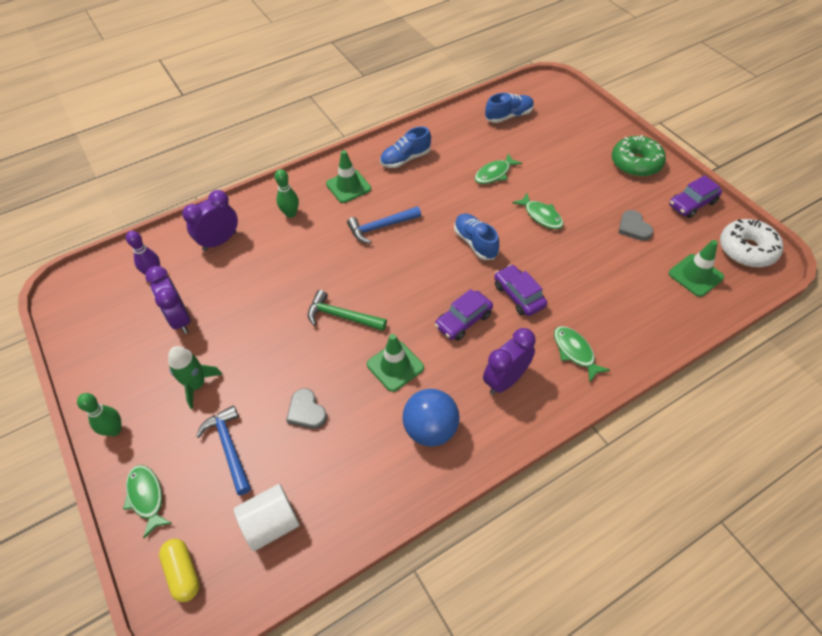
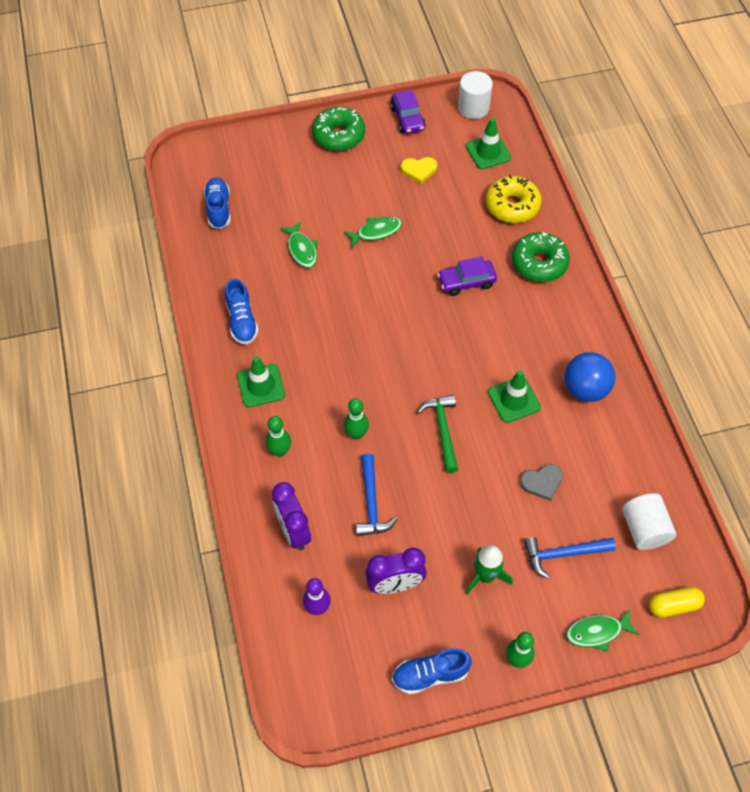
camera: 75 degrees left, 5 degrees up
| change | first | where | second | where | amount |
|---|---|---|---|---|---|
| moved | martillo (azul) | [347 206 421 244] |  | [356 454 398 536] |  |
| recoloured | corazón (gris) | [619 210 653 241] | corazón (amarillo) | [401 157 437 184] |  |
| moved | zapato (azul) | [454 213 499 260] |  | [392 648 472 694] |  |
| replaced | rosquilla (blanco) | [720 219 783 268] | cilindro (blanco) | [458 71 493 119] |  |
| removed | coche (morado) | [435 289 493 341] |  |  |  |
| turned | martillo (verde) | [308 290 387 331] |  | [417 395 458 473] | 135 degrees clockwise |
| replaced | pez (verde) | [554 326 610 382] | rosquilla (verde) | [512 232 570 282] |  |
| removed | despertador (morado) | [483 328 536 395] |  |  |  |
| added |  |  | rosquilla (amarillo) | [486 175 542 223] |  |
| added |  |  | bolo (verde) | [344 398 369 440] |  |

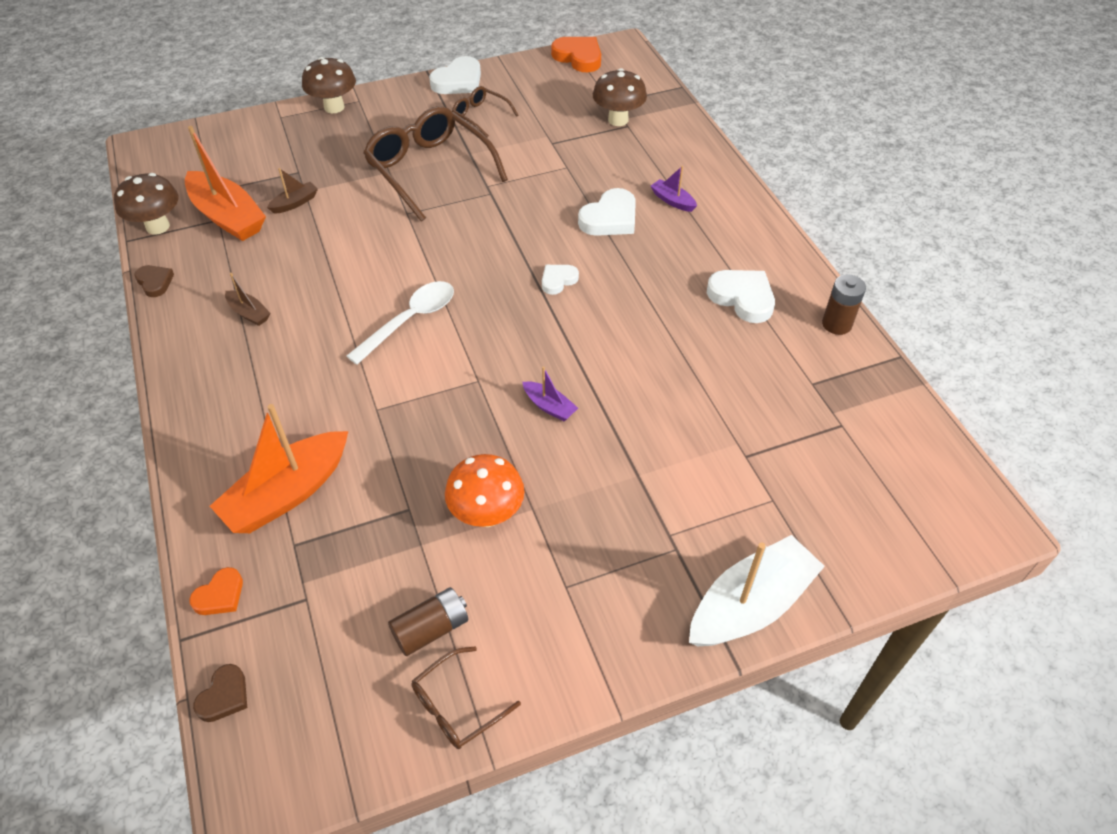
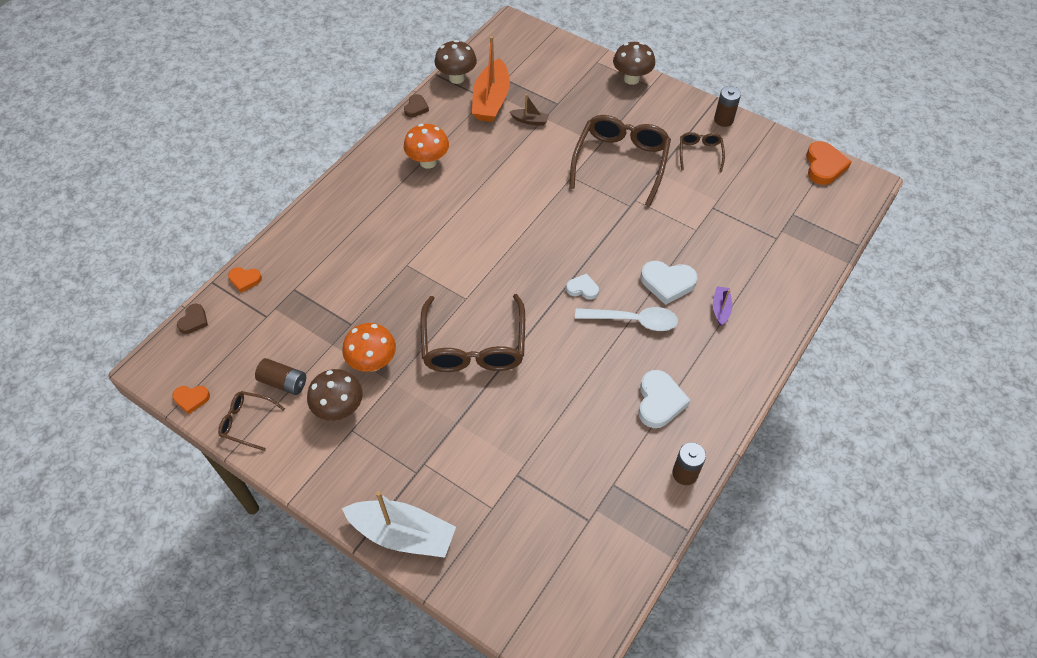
camera: 55 degrees right, 5 degrees up
| change | first | where | second | where | amount |
|---|---|---|---|---|---|
| replaced | corazón (blanco) | [429 56 481 94] | pila (marrón) | [714 86 741 127] |  |
| moved | seta (marrón) | [593 68 647 126] |  | [307 369 363 421] |  |
| replaced | barco (marrón) | [225 273 270 326] | seta (naranja) | [404 124 449 169] |  |
| moved | cuchara (blanco) | [347 281 454 365] |  | [575 307 678 331] |  |
| replaced | barco (morado) | [522 367 578 421] | gafas (marrón) | [420 294 525 372] |  |
| removed | barco (naranja) | [210 404 348 533] |  |  |  |
| turned | corazón (marrón) | [193 664 247 722] |  | [177 304 208 334] | 60 degrees counterclockwise |
| added |  |  | corazón (naranja) | [172 386 210 414] |  |

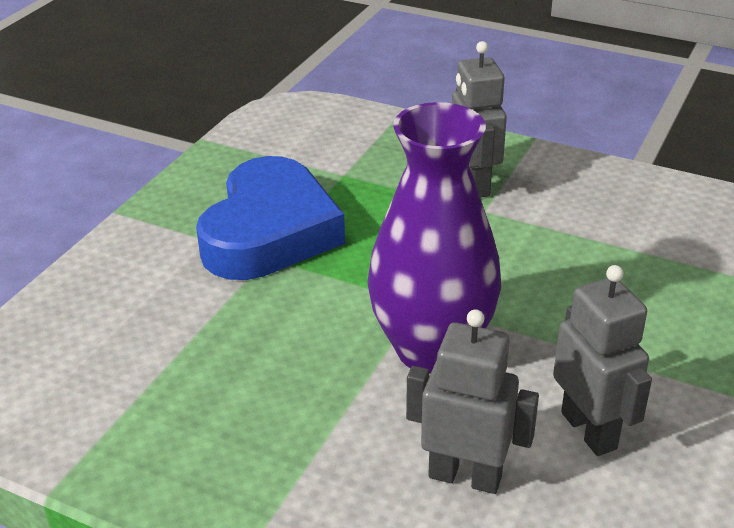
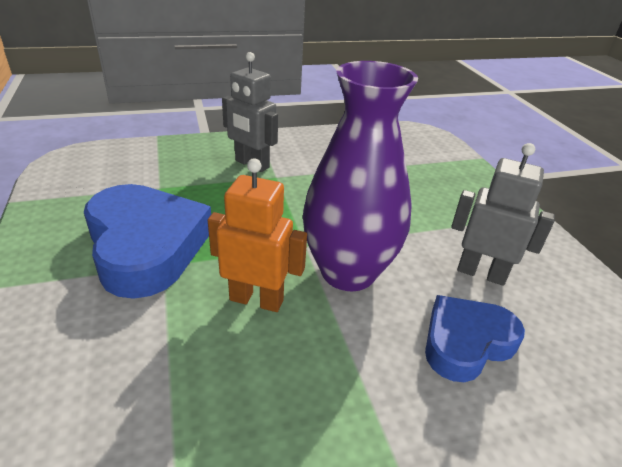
camera: 45 degrees left, 0 degrees up
| change | first | where | second | where | amount |
|---|---|---|---|---|---|
| replaced | robot (gris) | [406 309 539 494] | corazón (azul) | [425 295 525 382] |  |
| added |  |  | robot (naranja) | [208 158 307 312] |  |

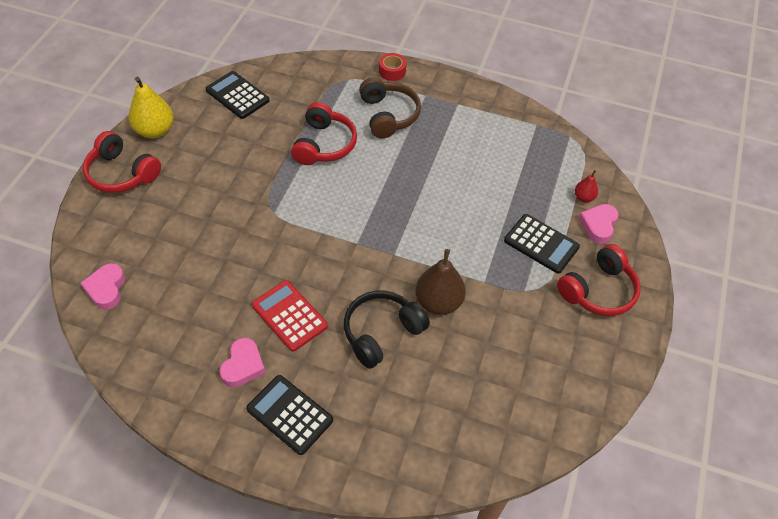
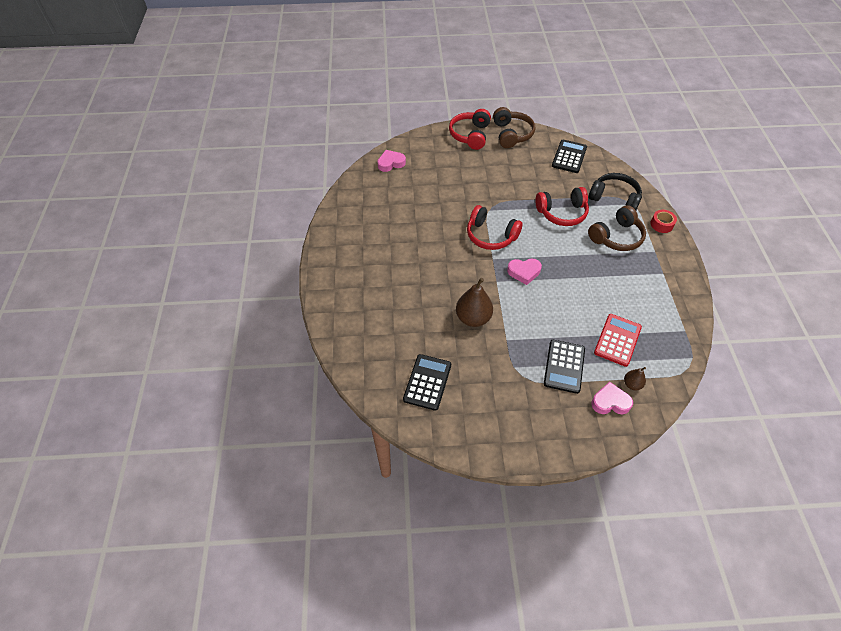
camera: 70 degrees right, 0 degrees up
| change | first | where | second | where | amount |
|---|---|---|---|---|---|
| replaced | pera (amarillo) | [129 76 173 138] | auriculares (marrón) | [493 107 535 148] |  |
| recoloured | pera (rojo) | [574 170 598 202] | pera (marrón) | [624 367 646 390] |  |
| moved | auriculares (rojo) | [557 244 641 316] |  | [467 205 522 250] |  |
| moved | calculadora (rojo) | [252 280 328 352] |  | [594 314 642 367] |  |
| moved | auriculares (negro) | [344 291 430 369] |  | [588 173 642 210] |  |
| moved | corazón (rosa) | [219 338 266 387] |  | [507 258 542 285] |  |
| moved | calculadora (negro) | [246 375 333 455] |  | [403 354 451 411] |  |

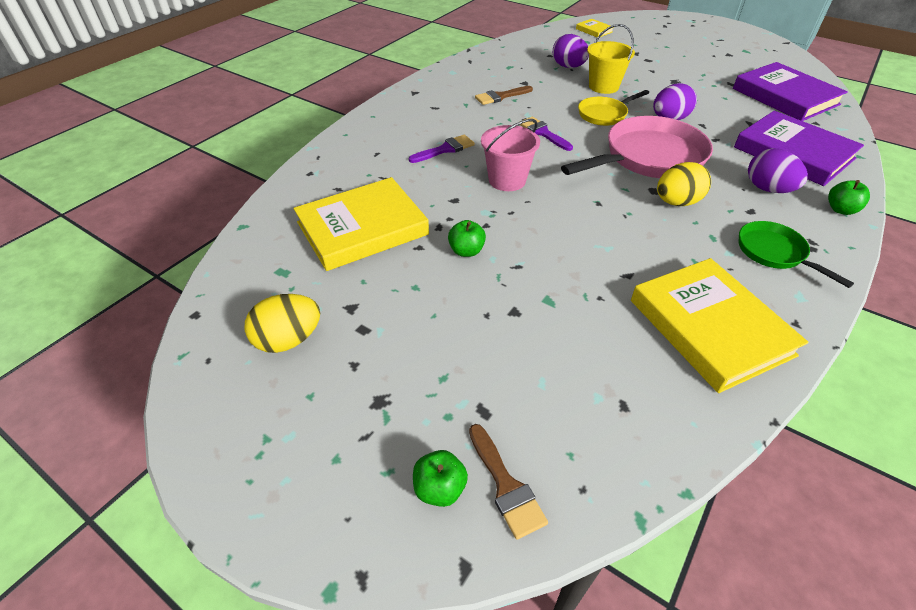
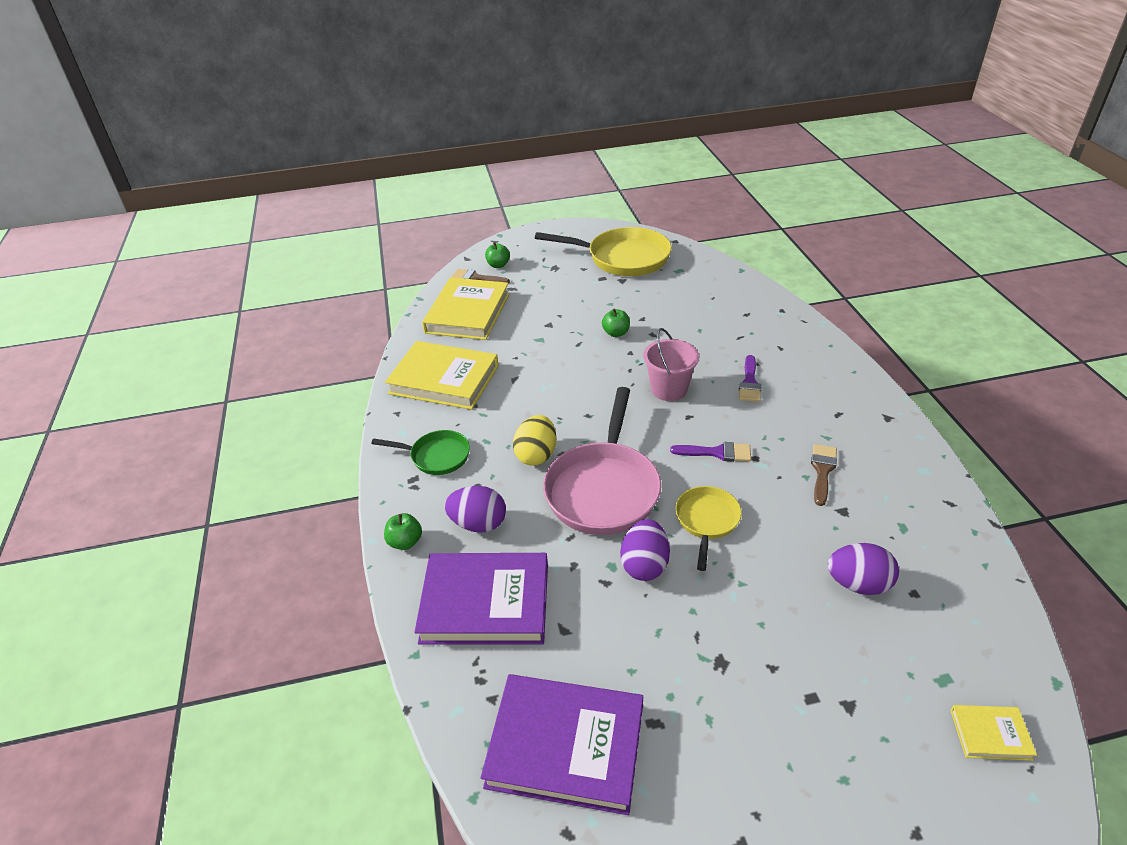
camera: 135 degrees right, 5 degrees down
| change | first | where | second | where | amount |
|---|---|---|---|---|---|
| removed | balde (amarillo) | [587 24 635 94] |  |  |  |
| moved | libro (amarillo) | [294 177 429 271] |  | [422 277 509 340] |  |
| replaced | huevo (amarillo) | [244 294 320 353] | sartén (amarillo) | [535 227 672 276] |  |

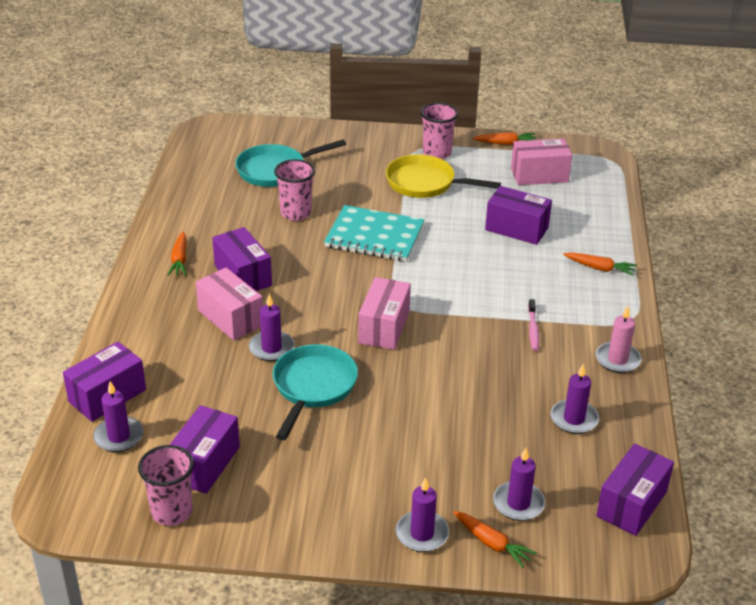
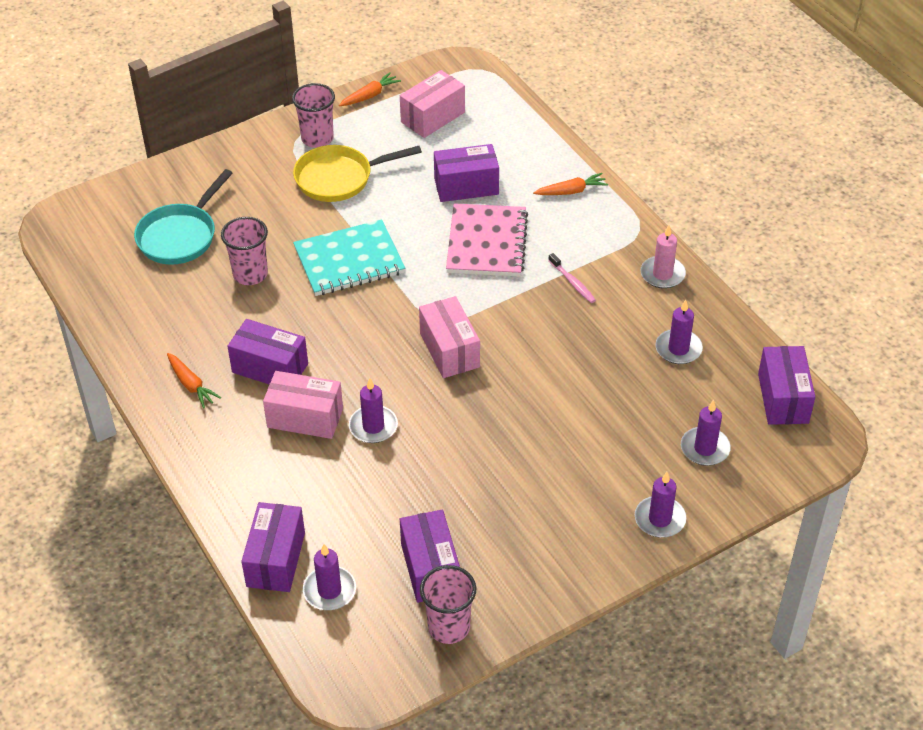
camera: 35 degrees left, 10 degrees up
| change | first | where | second | where | amount |
|---|---|---|---|---|---|
| removed | sartén (turquesa) | [273 344 358 440] |  |  |  |
| removed | zanahoria (naranja) | [453 511 536 568] |  |  |  |
| added |  |  | cuaderno (rosa) | [446 203 528 277] |  |

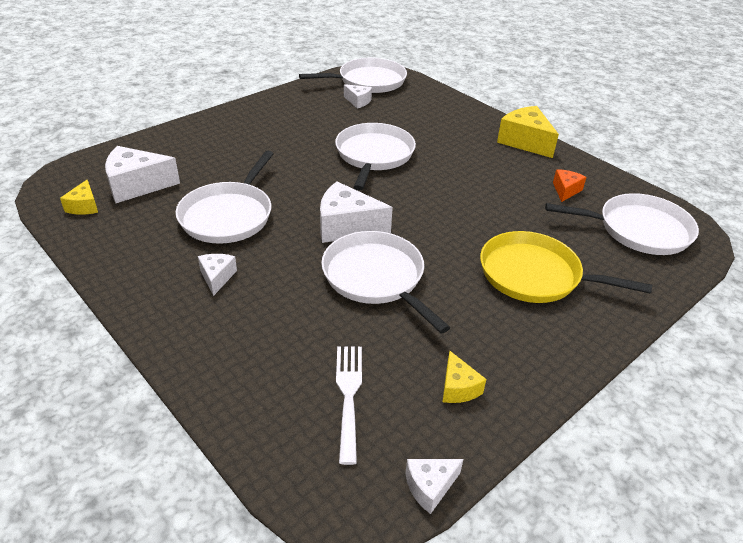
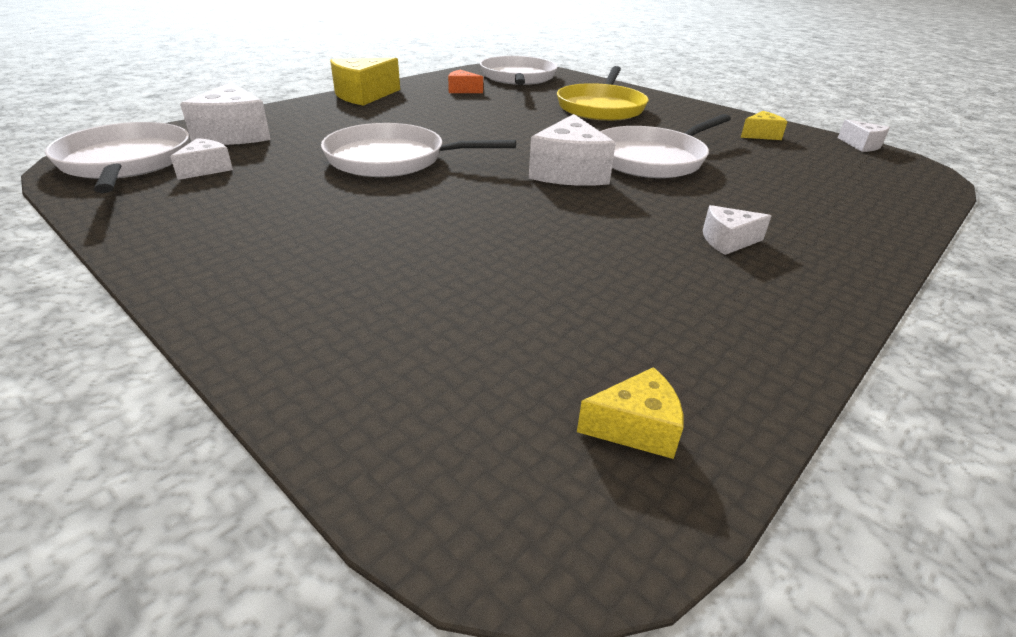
camera: 95 degrees left, 5 degrees down
| change | first | where | second | where | amount |
|---|---|---|---|---|---|
| moved | queso (blanco) | [105 146 180 203] |  | [180 82 271 145] |  |
| removed | sartén (blanco) | [176 150 274 244] |  |  |  |
| removed | tenedor (blanco) | [336 346 362 465] |  |  |  |

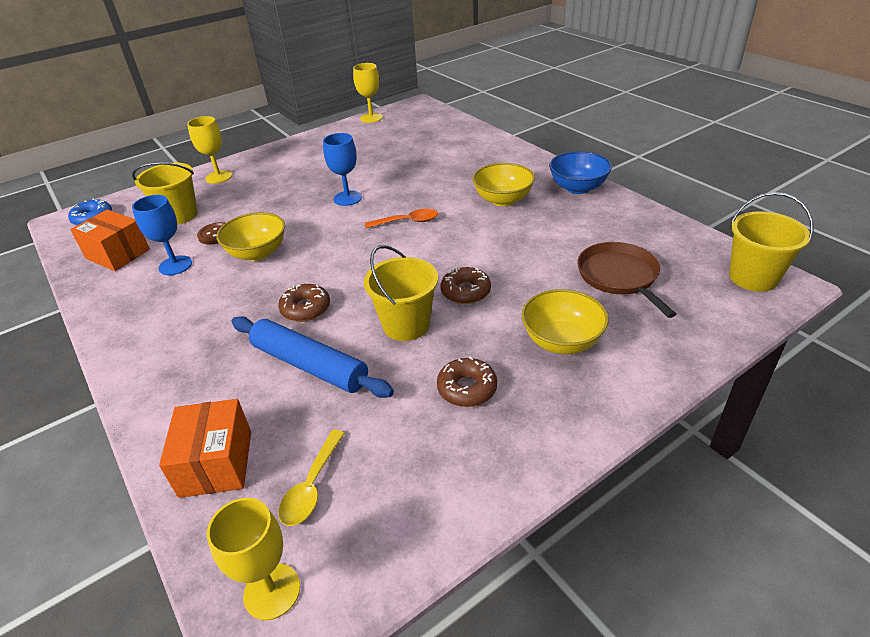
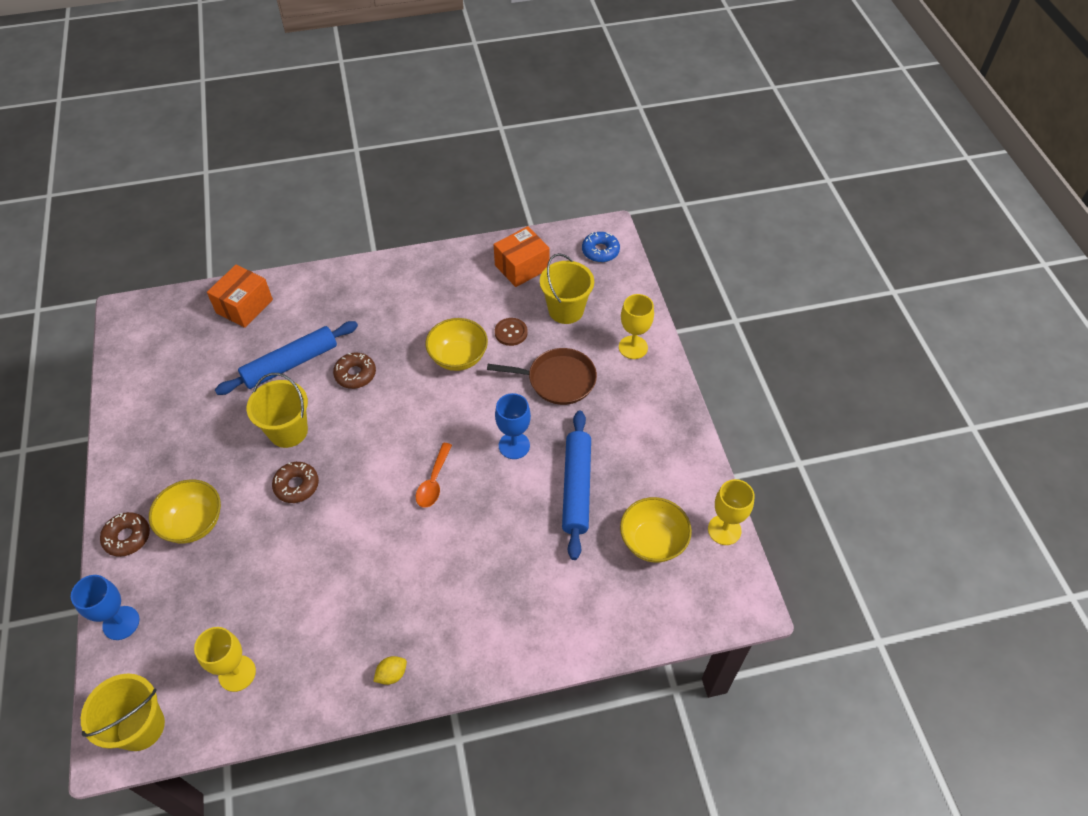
camera: 110 degrees right, 15 degrees up
| change | first | where | second | where | amount |
|---|---|---|---|---|---|
| replaced | cuenco (azul) | [549 151 612 194] | limón (amarillo) | [373 656 407 685] |  |
| moved | cuenco (amarillo) | [472 163 535 206] |  | [620 497 692 563] |  |
| moved | copa (azul) | [132 195 192 275] |  | [71 575 140 640] |  |
| moved | sartén (marrón) | [577 242 676 318] |  | [487 348 597 405] |  |
| moved | rosquilla (marrón) | [437 356 497 407] |  | [100 512 150 557] |  |
| turned | caja (naranja) | [159 399 251 498] |  | [207 264 273 328] | 75 degrees counterclockwise |
| removed | cuchara (amarillo) | [278 430 345 526] |  |  |  |
| moved | copa (amarillo) | [207 498 300 620] |  | [194 627 256 692] |  |
| added |  |  | rodillo (azul) | [562 411 591 560] |  |

